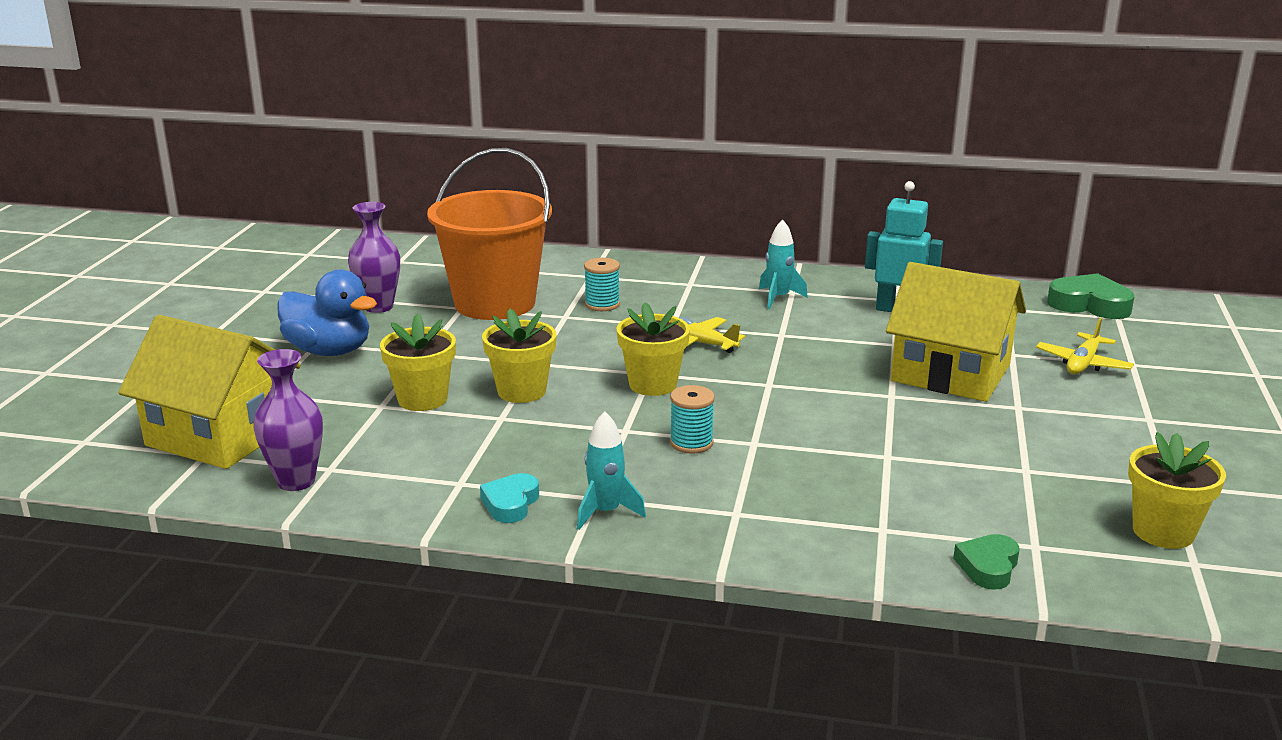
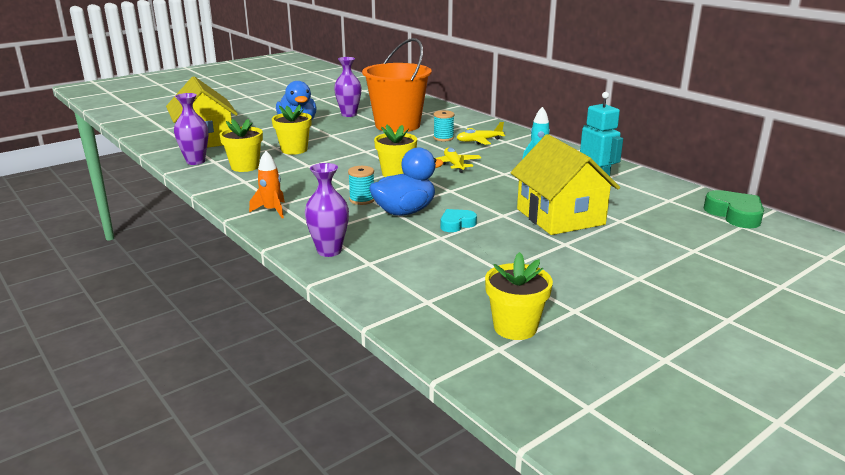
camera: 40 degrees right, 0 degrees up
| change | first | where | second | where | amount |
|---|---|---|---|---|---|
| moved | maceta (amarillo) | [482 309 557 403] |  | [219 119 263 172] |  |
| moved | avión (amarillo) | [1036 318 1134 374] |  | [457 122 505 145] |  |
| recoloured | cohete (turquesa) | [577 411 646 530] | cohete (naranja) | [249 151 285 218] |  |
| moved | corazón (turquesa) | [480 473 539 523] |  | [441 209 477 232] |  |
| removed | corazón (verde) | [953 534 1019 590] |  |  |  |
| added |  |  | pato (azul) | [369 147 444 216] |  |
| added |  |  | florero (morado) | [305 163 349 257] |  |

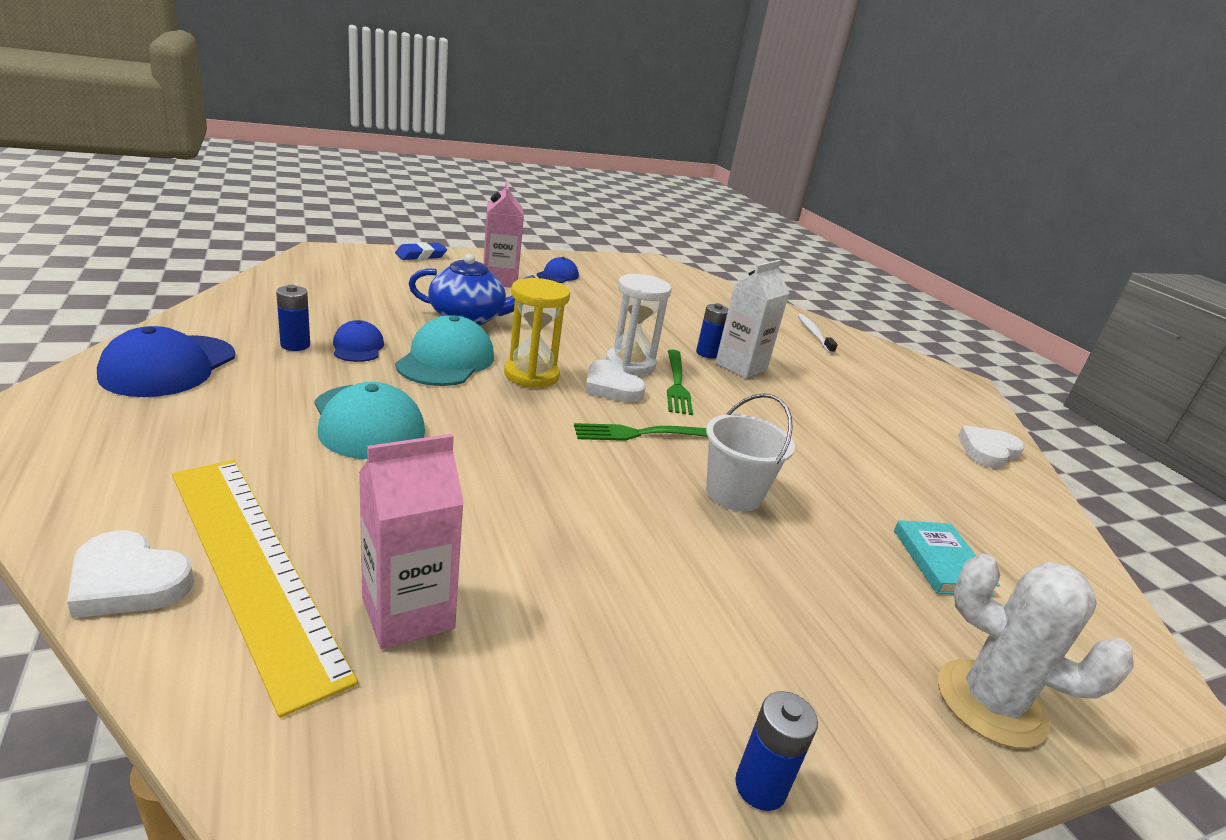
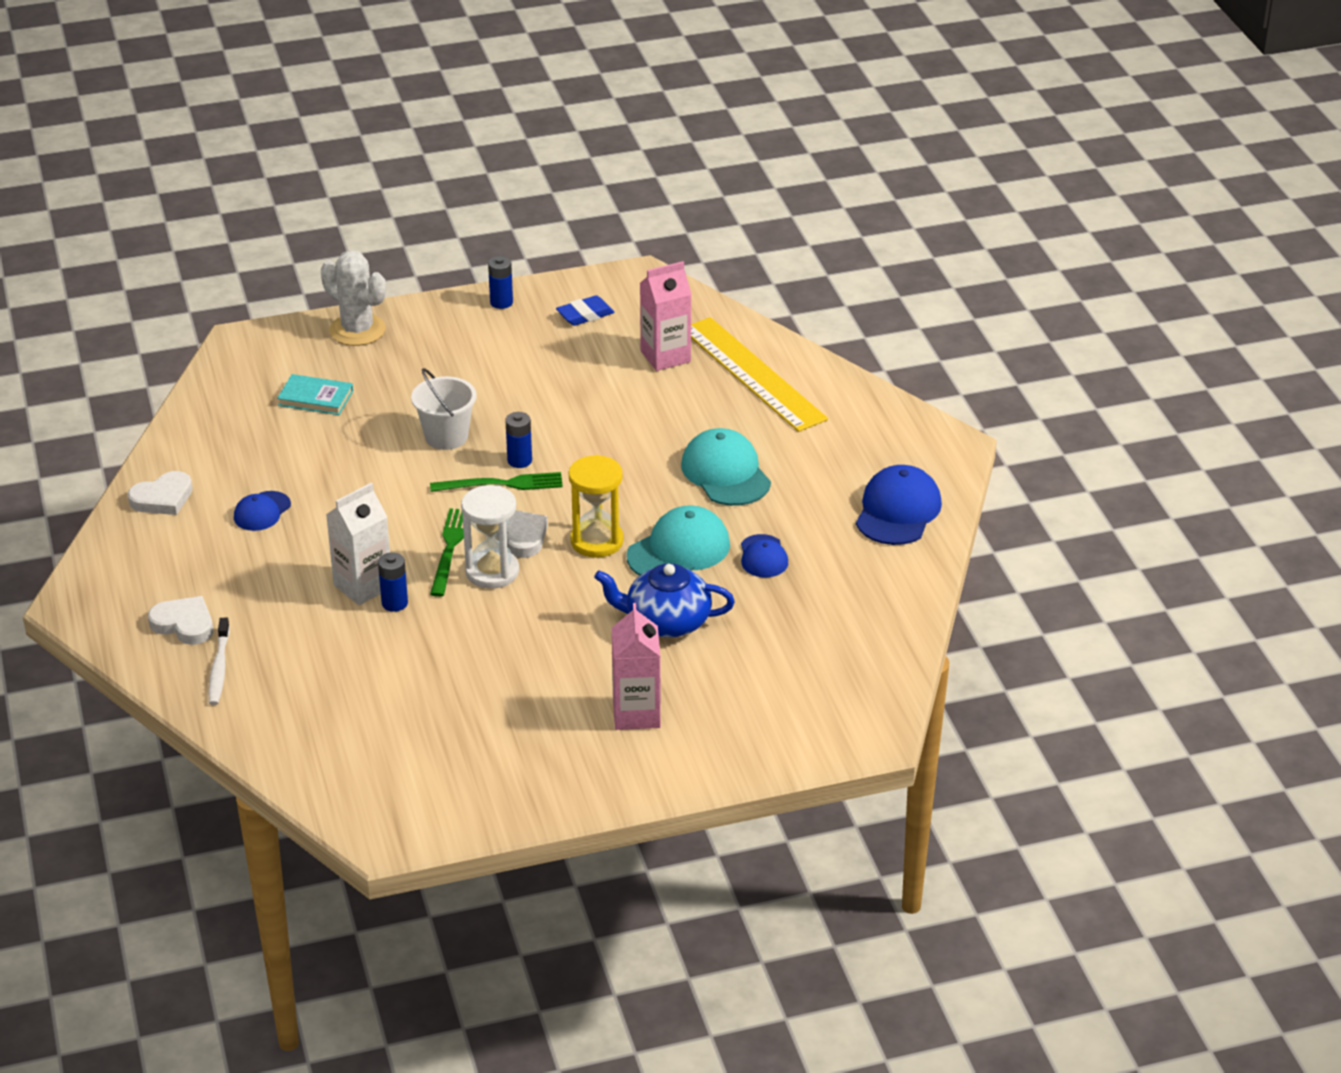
camera: 170 degrees left, 10 degrees up
| change | first | where | second | where | amount |
|---|---|---|---|---|---|
| moved | goma de borrar (azul) | [395 242 447 260] |  | [556 295 615 326] |  |
| moved | gorra (azul) | [537 257 579 283] |  | [234 491 291 531] |  |
| moved | pila (azul) | [276 285 310 351] |  | [506 412 532 468] |  |
| turned | gorra (turquesa) | [395 315 494 386] |  | [627 505 730 576] | 150 degrees counterclockwise |
| turned | libro (turquesa) | [894 520 1000 596] |  | [277 374 353 415] | 75 degrees counterclockwise |
| moved | corazón (blanco) | [67 530 194 618] |  | [148 596 213 645] |  |

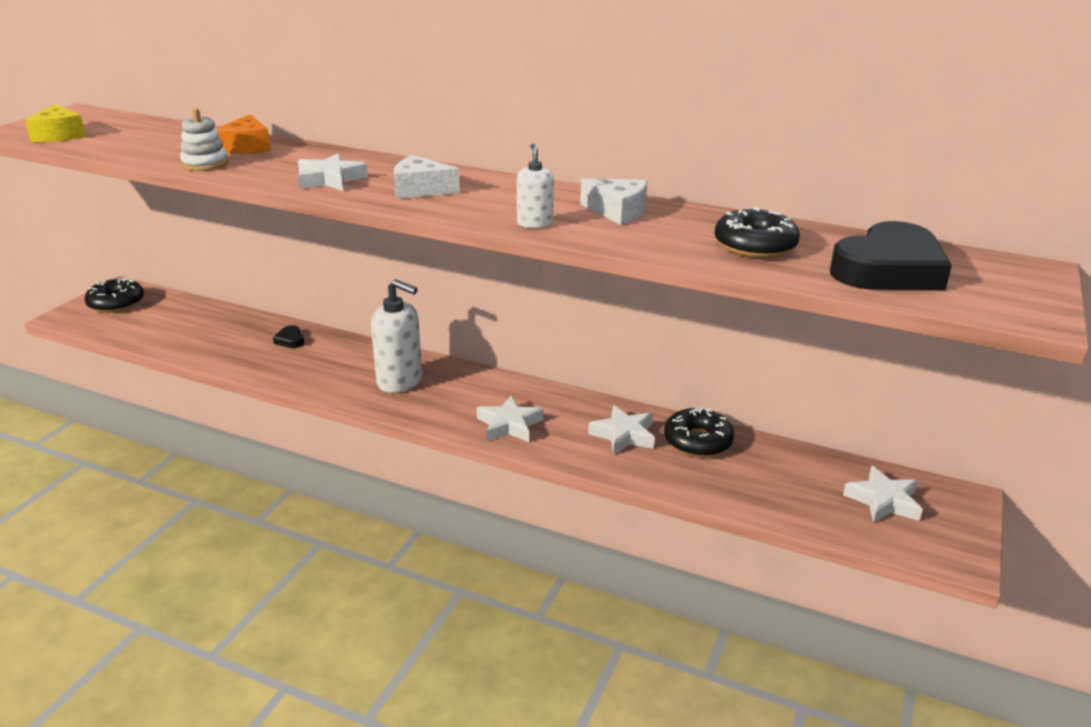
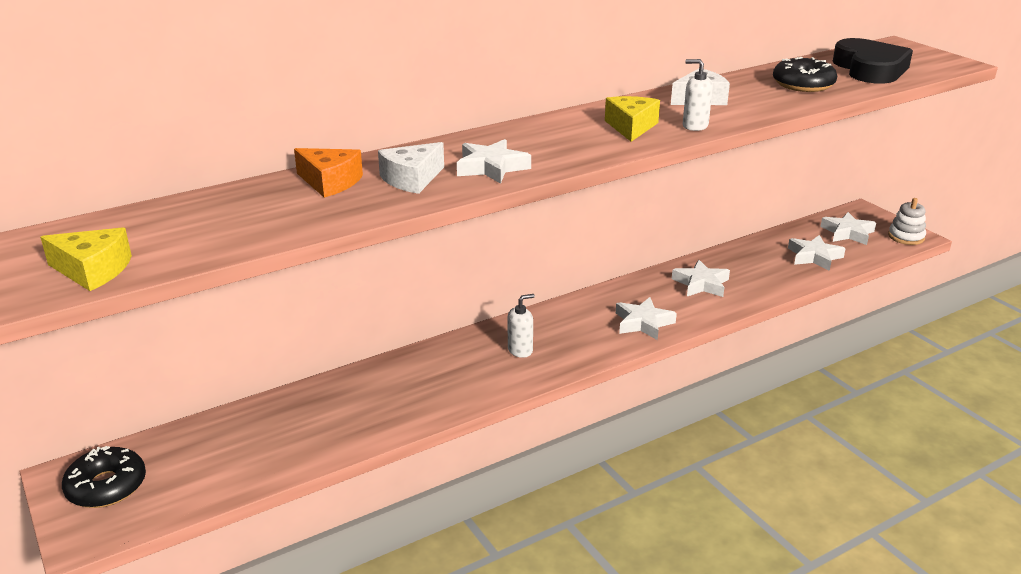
camera: 55 degrees left, 0 degrees up
| change | first | where | second | where | amount |
|---|---|---|---|---|---|
| moved | juguete apilable (blanco) | [180 108 229 171] |  | [888 198 926 245] |  |
| moved | queso (blanco) | [394 155 460 199] |  | [378 142 444 194] |  |
| resized | dispensador de jabón (blanco) | [371 279 422 393] |  | [508 294 535 358] | x0.55 |
| removed | corazón (negro) | [273 325 304 348] |  |  |  |
| removed | rosquilla (negro) | [664 407 734 457] |  |  |  |
| added |  |  | queso (amarillo) | [605 96 660 142] |  |
| added |  |  | estrella (blanco) | [788 235 846 271] |  |

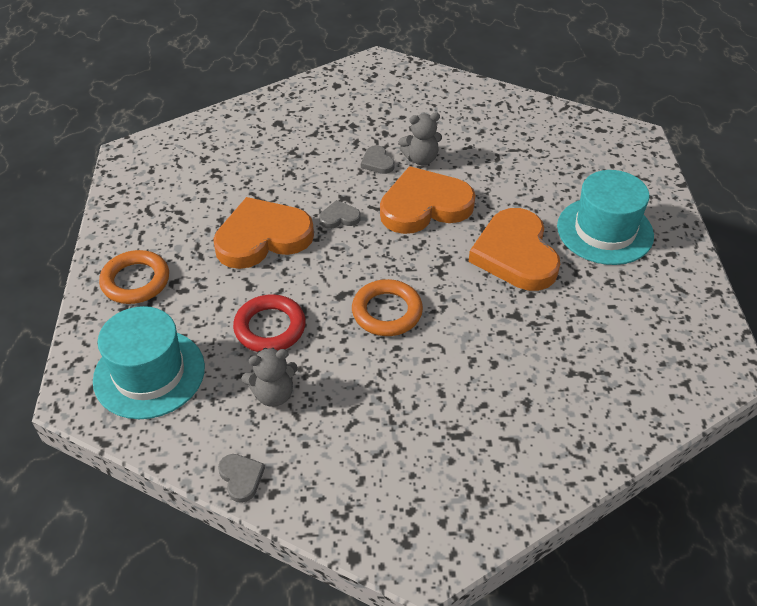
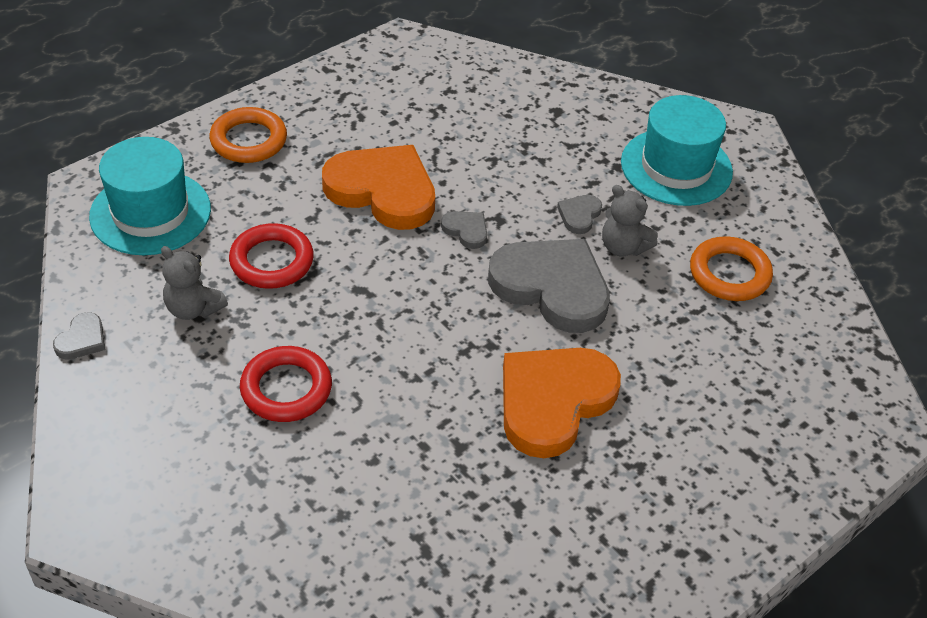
camera: 50 degrees right, 0 degrees up
| change | first | where | second | where | amount |
|---|---|---|---|---|---|
| recoloured | corazón (naranja) | [380 166 476 234] | corazón (gris) | [488 239 610 333] |  |
| moved | sombrero (turquesa) | [557 170 654 265] |  | [621 95 733 206] |  |
| moved | anillo (naranja) | [352 279 423 336] |  | [690 236 773 301] |  |
| added |  |  | anillo (rojo) | [240 346 332 422] |  |

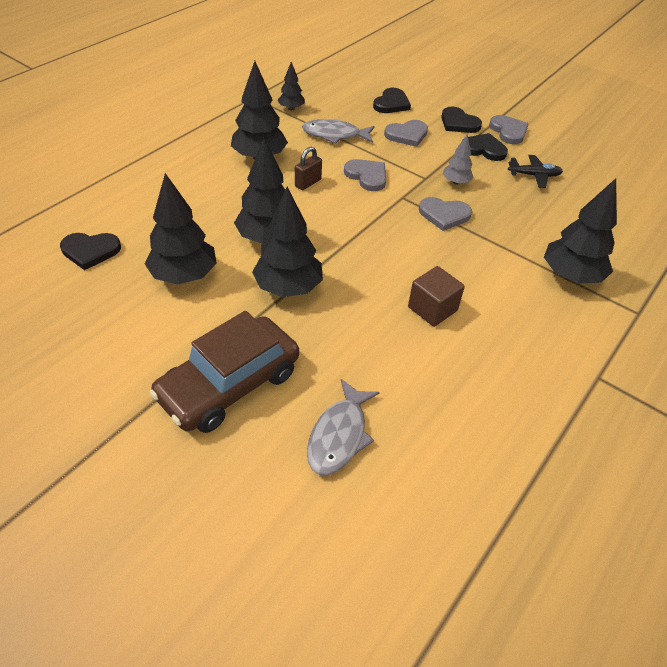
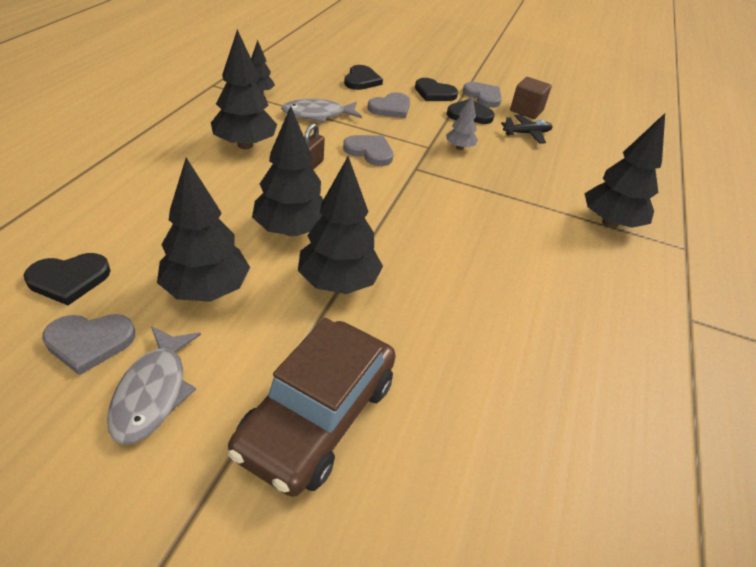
camera: 20 degrees left, 5 degrees down
| change | first | where | second | where | amount |
|---|---|---|---|---|---|
| moved | corazón (gris) | [419 197 472 231] |  | [42 314 135 375] |  |
| moved | cubo (marrón) | [408 266 465 327] |  | [510 77 552 119] |  |
| moved | pez (gris) | [307 379 380 476] |  | [107 327 201 445] |  |

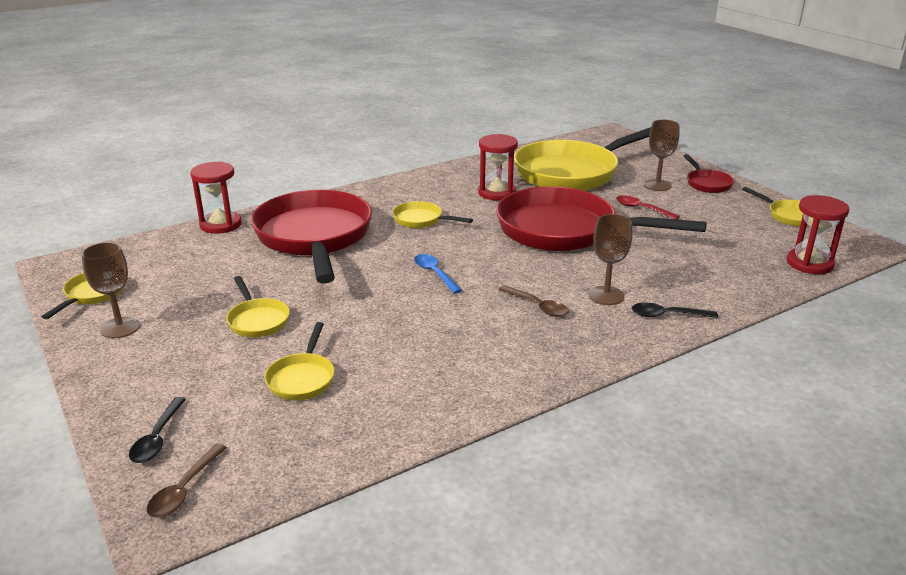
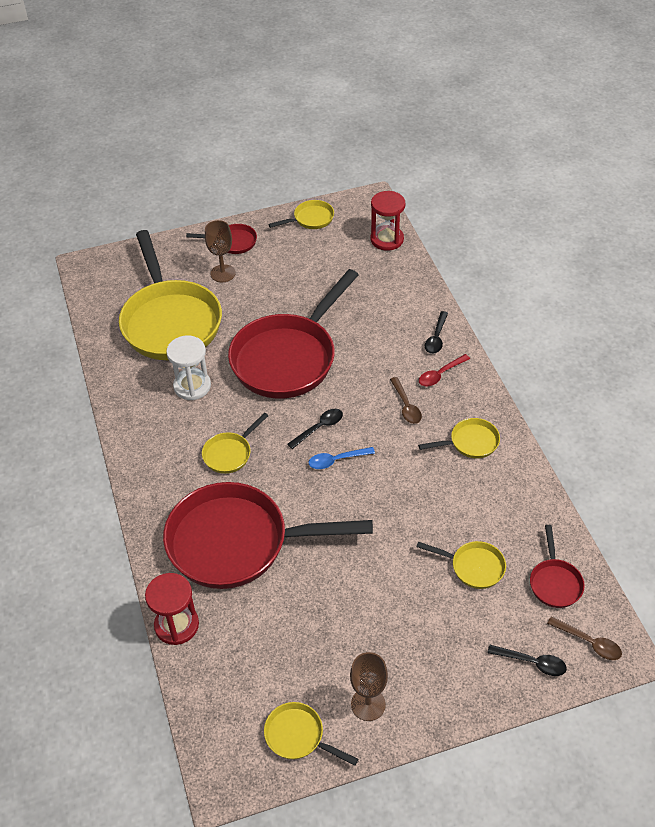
camera: 75 degrees left, 20 degrees up
| change | first | where | second | where | amount |
|---|---|---|---|---|---|
| recoloured | reloj de arena (rojo) | [478 134 518 200] | reloj de arena (blanco) | [166 336 211 400] |  |
| moved | cuchara (rojo) | [616 196 680 220] |  | [419 354 470 387] |  |
| removed | copa (marrón) | [589 214 632 305] |  |  |  |
| moved | sartén (amarillo) | [227 276 290 337] |  | [418 418 500 458] |  |
| turned | cuchara (marrón) | [499 285 569 317] |  | [390 377 422 424] | 105 degrees clockwise |
| added |  |  | cuchara (negro) | [287 409 343 449] |  |
| added |  |  | sartén (rojo) | [530 525 585 608] |  |

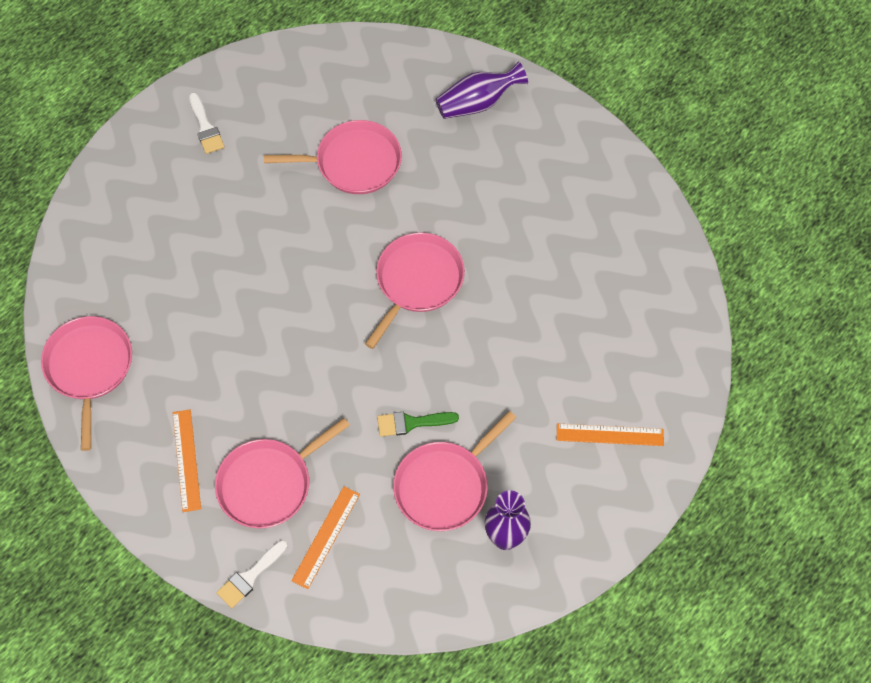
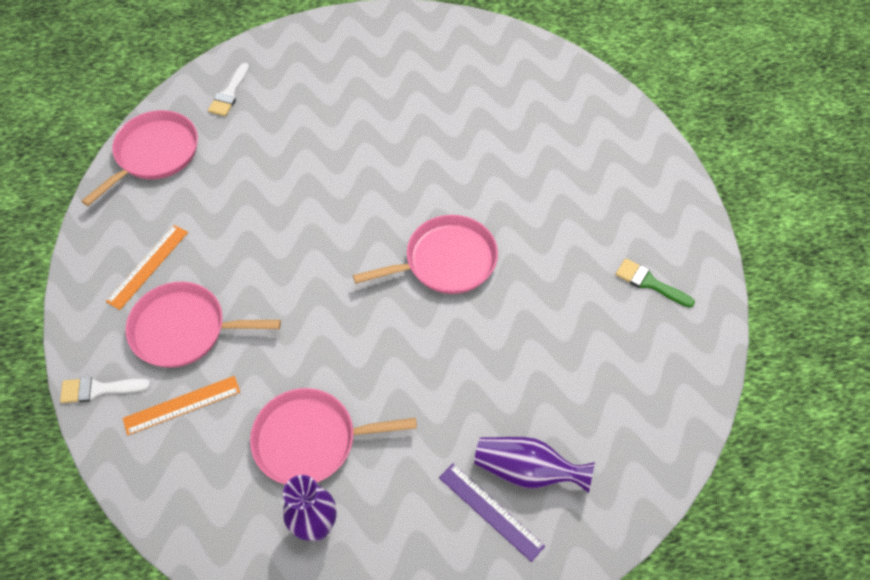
camera: 40 degrees right, 5 degrees down
| change | first | where | second | where | amount |
|---|---|---|---|---|---|
| moved | florero (morado) | [436 61 528 119] |  | [474 437 595 493] |  |
| moved | pincel (blanco) | [189 92 225 154] |  | [208 63 249 116] |  |
| removed | sartén (rosa) | [264 120 402 194] |  |  |  |
| moved | pincel (verde) | [377 412 459 437] |  | [616 258 695 308] |  |
| recoloured | regla (naranja) | [557 424 664 446] | regla (morado) | [439 463 545 562] |  |

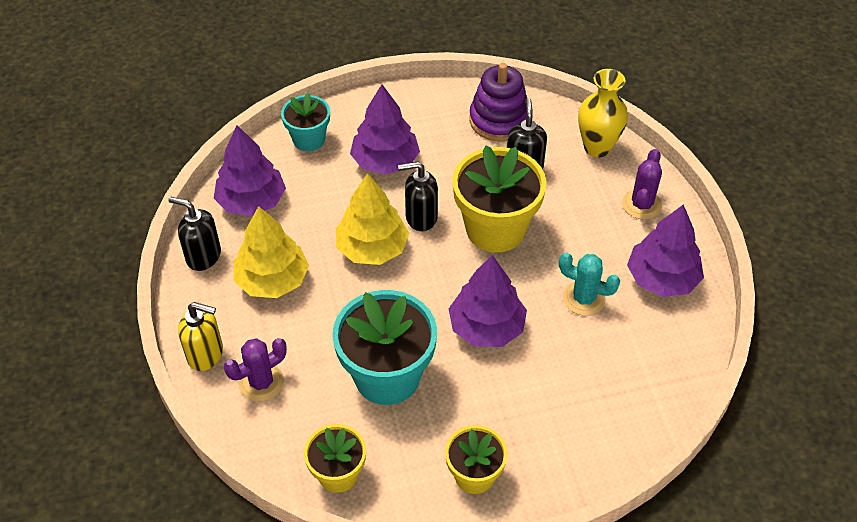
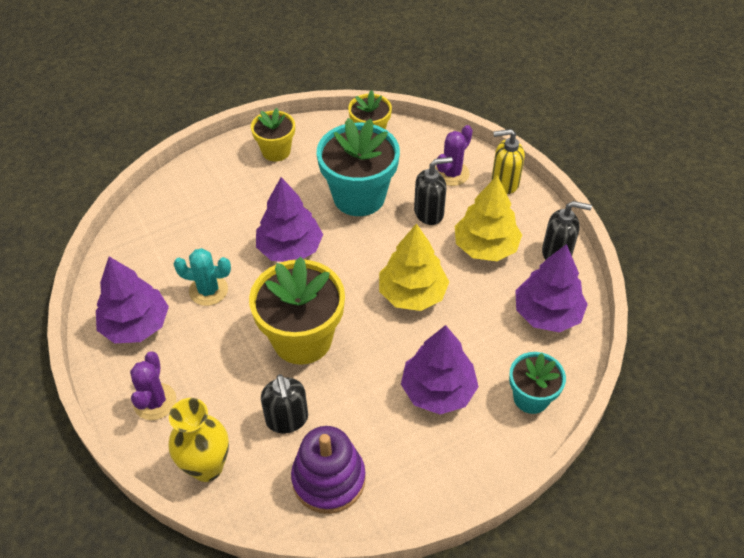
camera: 165 degrees right, 0 degrees up
| change | first | where | second | where | amount |
|---|---|---|---|---|---|
| moved | dispensador de jabón (negro) | [398 162 438 231] |  | [414 157 453 225] |  |

